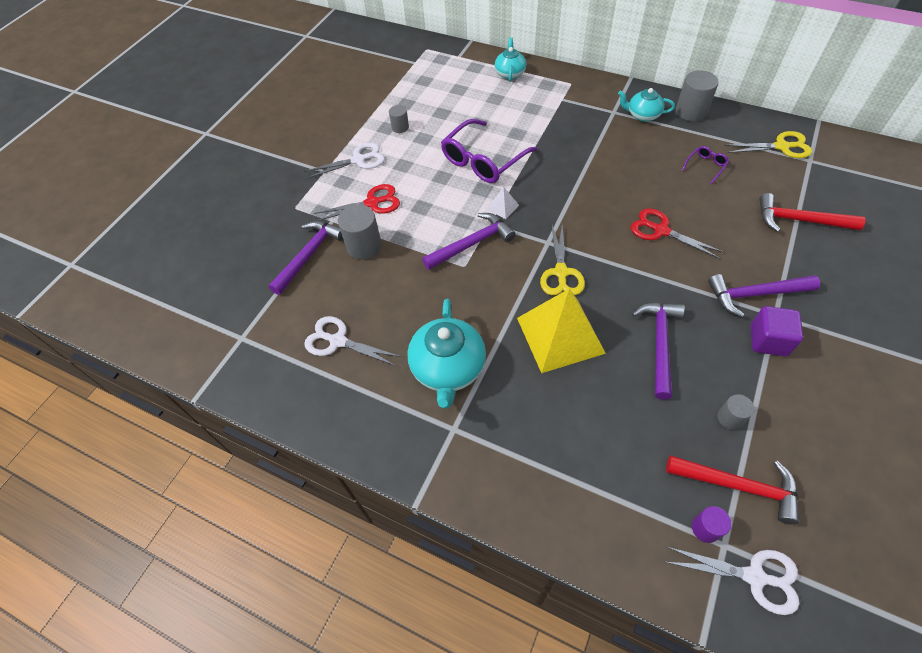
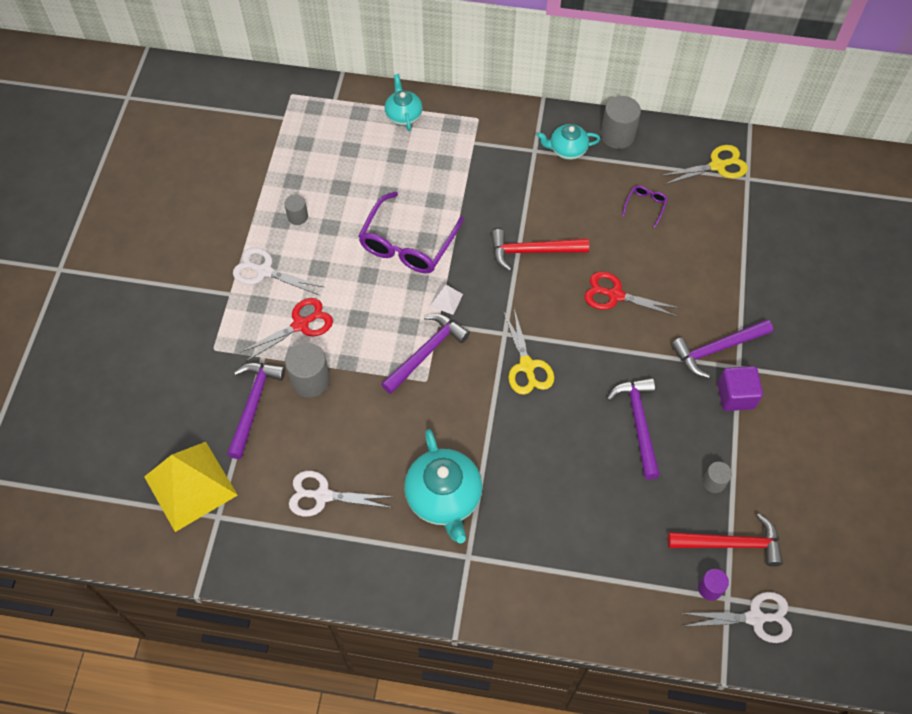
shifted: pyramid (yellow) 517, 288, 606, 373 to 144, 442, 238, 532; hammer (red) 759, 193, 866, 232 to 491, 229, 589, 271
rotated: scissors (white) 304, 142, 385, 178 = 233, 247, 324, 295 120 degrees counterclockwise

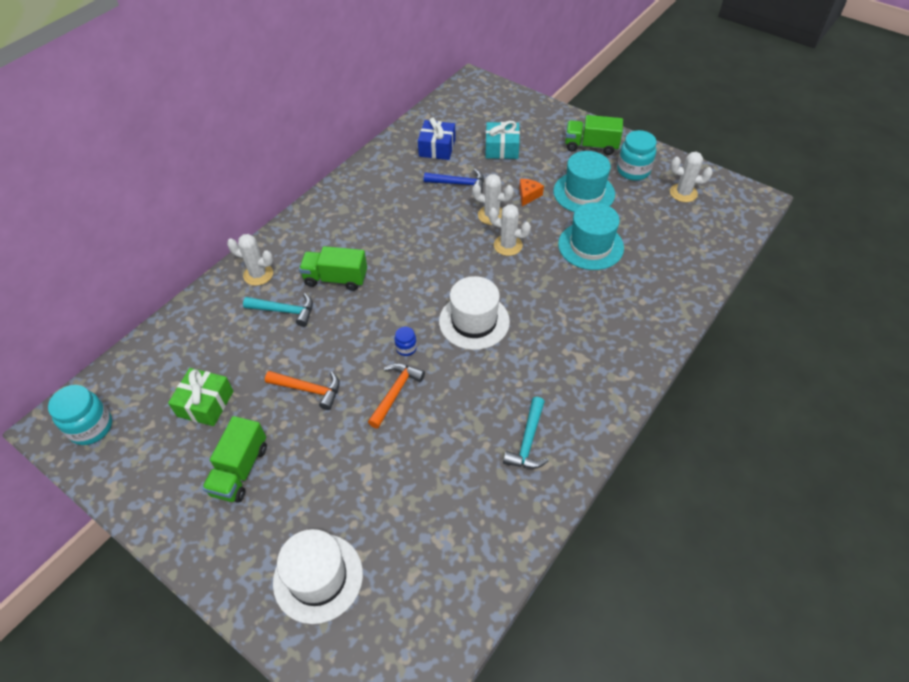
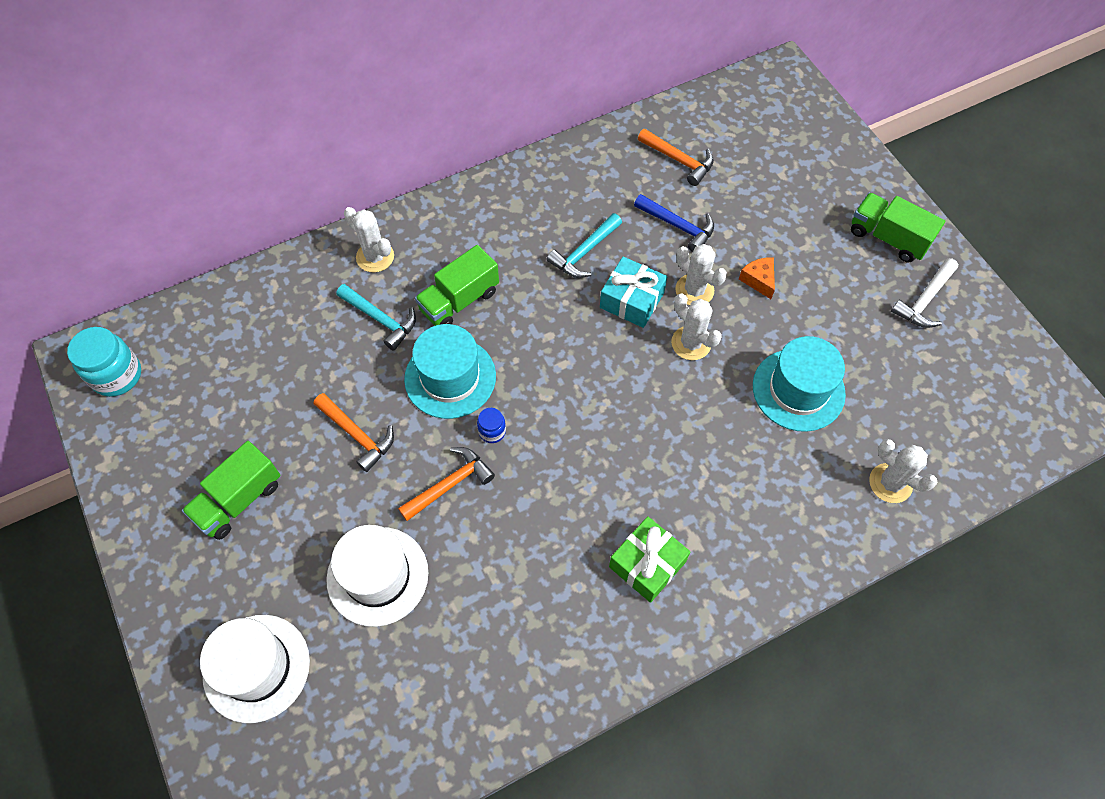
shifted: hat (white) 439, 276, 510, 350 to 326, 525, 428, 627; hat (turquoise) 553, 151, 615, 212 to 404, 324, 496, 419; hammer (turquoise) 503, 397, 549, 469 to 547, 213, 622, 278; gift (turquoise) 485, 121, 520, 159 to 600, 256, 667, 328; gift (green) 168, 368, 233, 426 to 609, 516, 690, 603; cactus (white) 670, 152, 713, 202 to 869, 439, 937, 503
swapped: gift (blue) 418, 118, 456, 160 to hammer (orange) 638, 129, 714, 186; jar (turquoise) 617, 130, 657, 181 to hammer (white) 891, 258, 958, 328
rotated: truck (green) 299, 246, 367, 291 = 415, 245, 499, 326 75 degrees counterclockwise; cheese (orange) 519, 179, 544, 206 = 739, 257, 775, 299 75 degrees counterclockwise

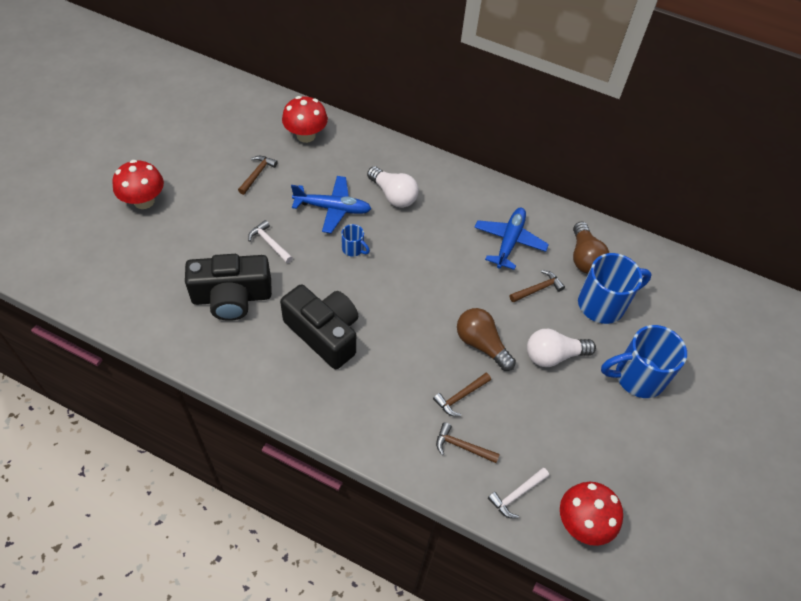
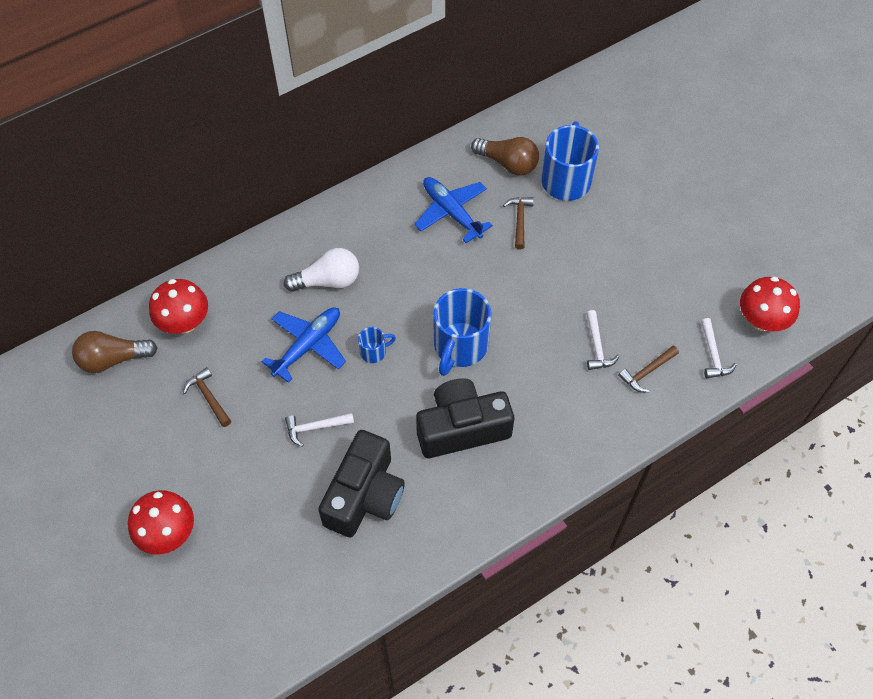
gone: light bulb (white) 527, 329, 596, 367
shifted: light bulb (brown) 457, 308, 516, 371 to 72, 331, 157, 373; mug (blue) 601, 325, 687, 398 to 433, 288, 491, 376
repainted: hammer (brown) 433, 373, 491, 417 to hammer (white) 586, 310, 619, 370

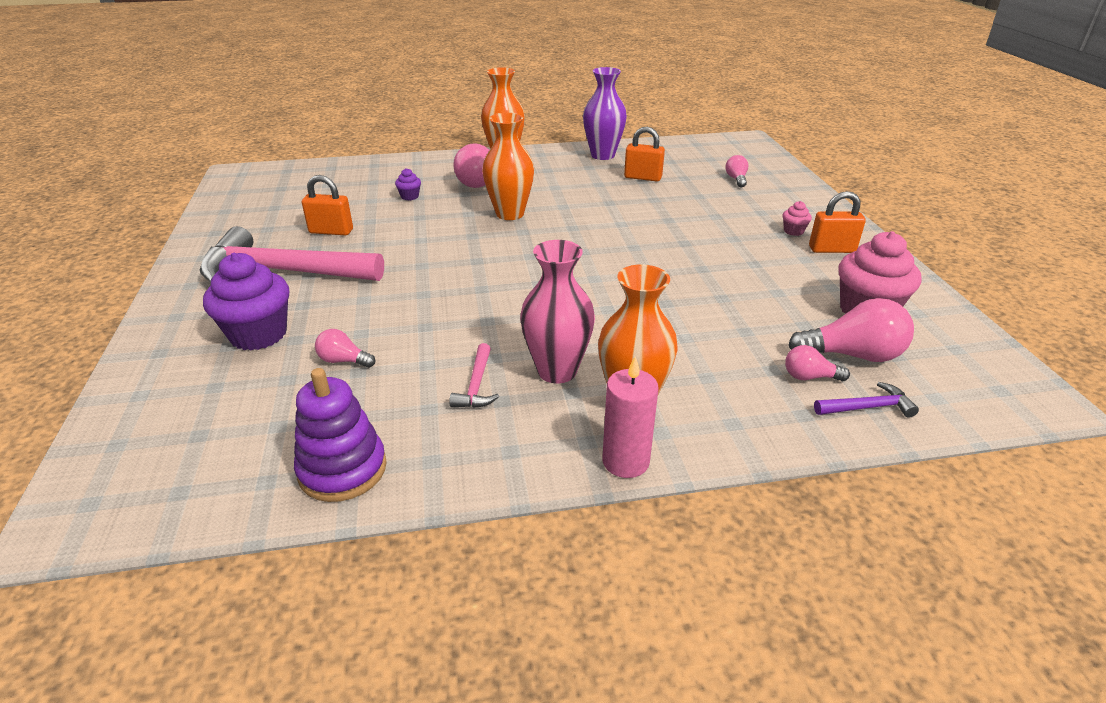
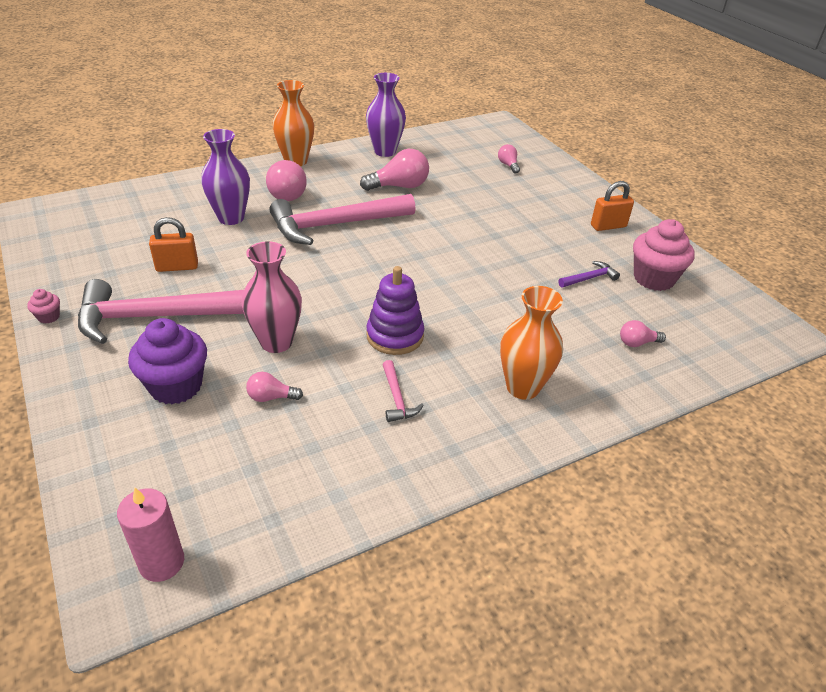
gone: padlock (orange) 624, 127, 665, 181
shifted: cupcake (pink) 783, 201, 812, 236 to 27, 289, 60, 324; candle (pink) 603, 356, 659, 478 to 117, 487, 184, 582; vase (pink) 520, 240, 595, 384 to 241, 241, 302, 353; light bulb (pink) 788, 298, 914, 362 to 360, 149, 429, 191; stacking toy (purple) 294, 368, 387, 502 to 366, 266, 424, 355; hammer (purple) 814, 382, 919, 418 to 558, 261, 620, 288
swapped: cupcake (purple) 395, 168, 421, 201 to vase (purple) 201, 129, 250, 225; vase (orange) 482, 113, 534, 220 to hammer (pink) 270, 194, 416, 245

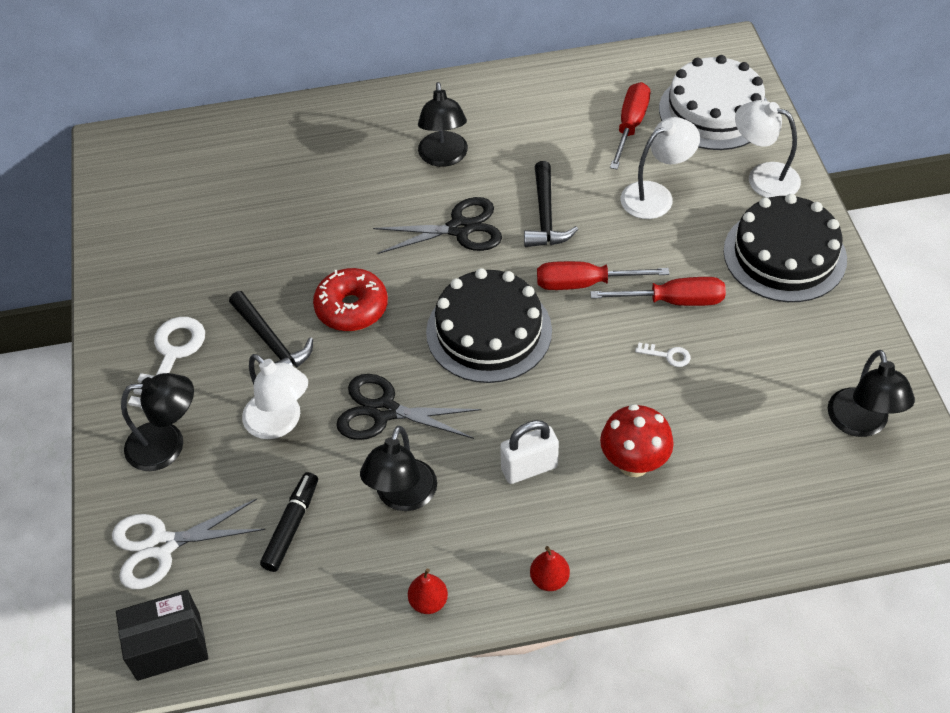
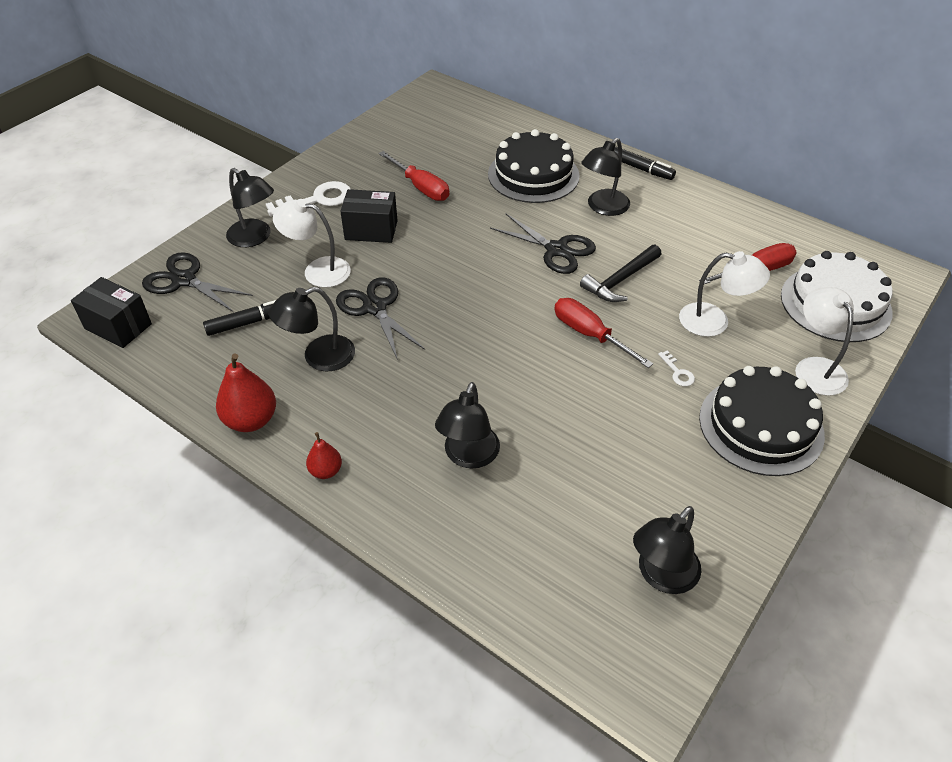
gone: donut (red) 313, 268, 388, 331; padlock (white) 500, 420, 559, 484
new: marker (black) 614, 146, 676, 180
shifted: screwdriver (red) 590, 277, 726, 306 to 379, 151, 449, 201; cake (black) 426, 268, 552, 383 to 488, 129, 580, 203; key (white) 635, 343, 691, 367 to 658, 351, 695, 386
swapped: hammer (black) 229, 291, 313, 368 to box (black) 340, 189, 397, 243; mushroom (red) 600, 404, 674, 477 to lamp (black) 435, 382, 500, 468
repainted: scissors (white) 112, 499, 265, 589 to scissors (black) 142, 252, 253, 312
rotated: lamp (white) 242, 354, 308, 439 = 273, 199, 351, 288 105 degrees clockwise
scaled: pear (red) 408, 568, 448, 614 = 216, 354, 276, 432 x1.73

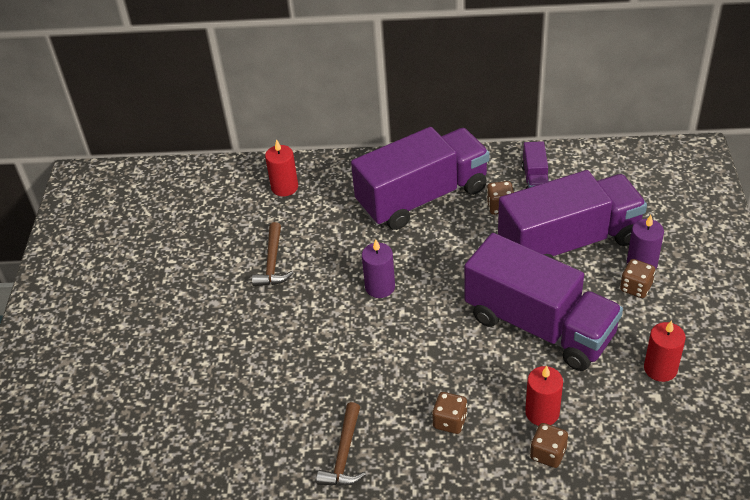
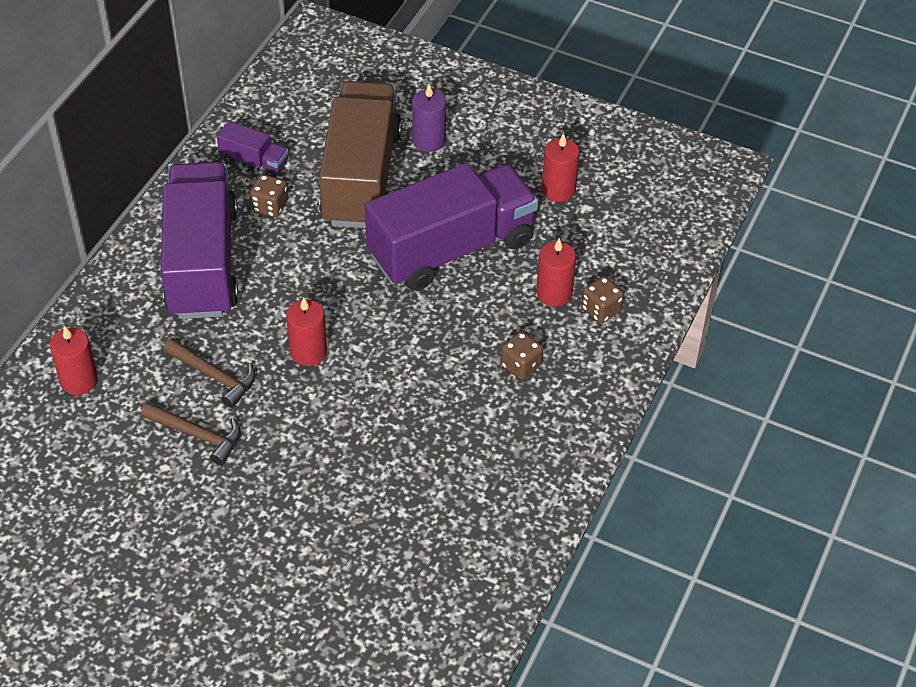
gone: dice (brown) 620, 259, 655, 298
shifted: hammer (brown) 316, 402, 366, 486 to 164, 339, 255, 408
repainted: candle (purple) 362, 239, 395, 298 to candle (red) 286, 297, 327, 366; truck (purple) 498, 170, 647, 259 to truck (brown) 319, 81, 402, 228

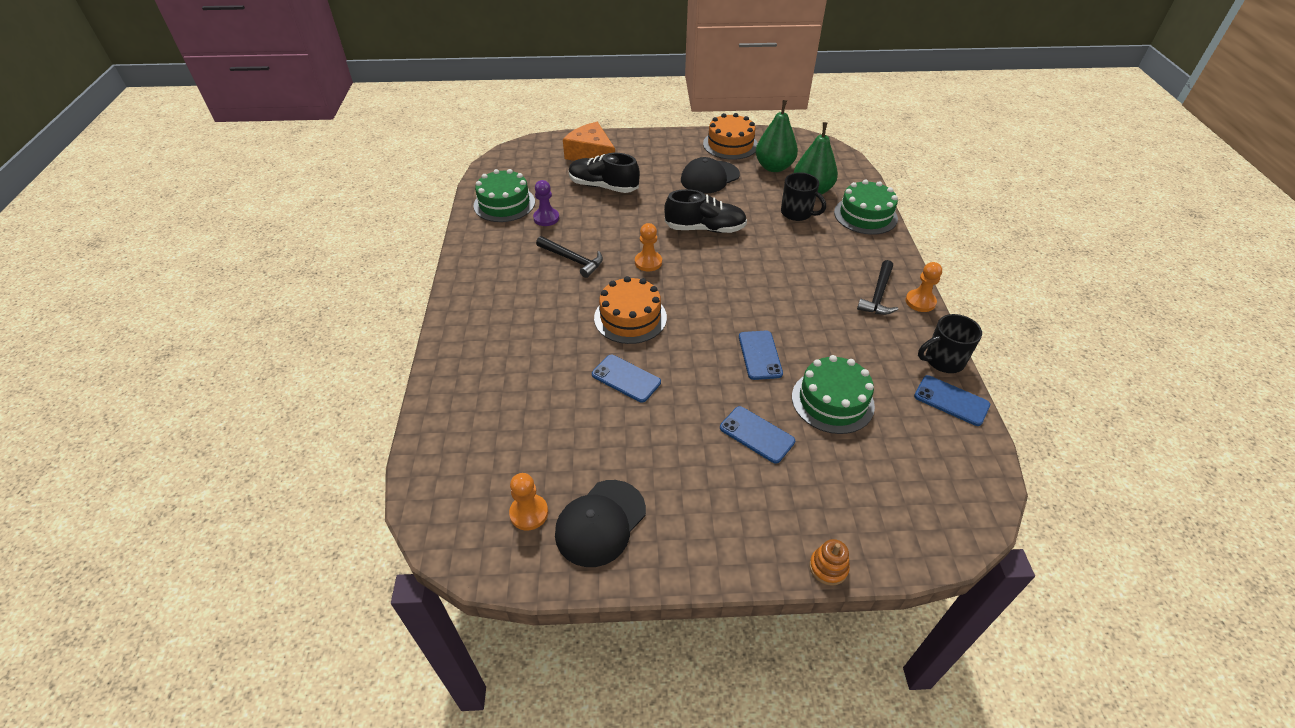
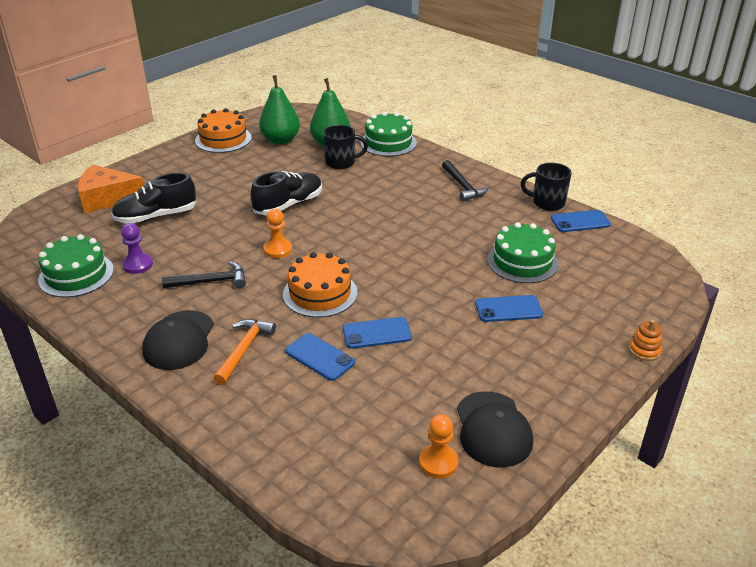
gone: pawn (orange) 905, 262, 942, 312
new: hammer (orange) 213, 319, 276, 385
shifted: cap (black) 681, 157, 740, 194 to 143, 310, 214, 370; phone (blue) 739, 331, 783, 380 to 285, 333, 355, 381
rotated: mug (black) 918, 314, 982, 373 = 521, 163, 572, 211 75 degrees clockwise

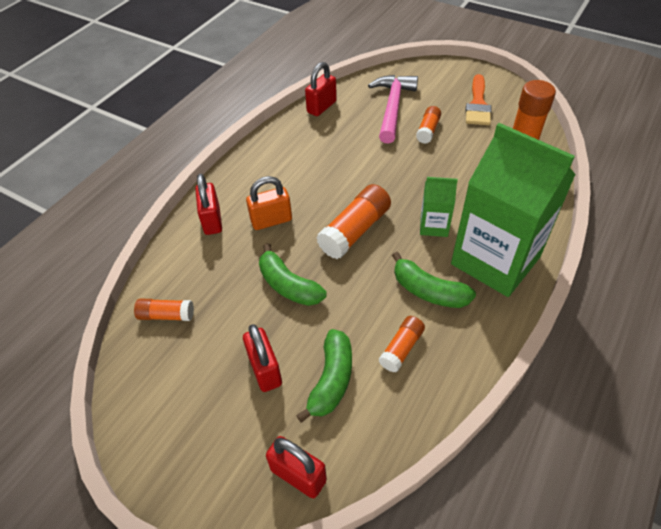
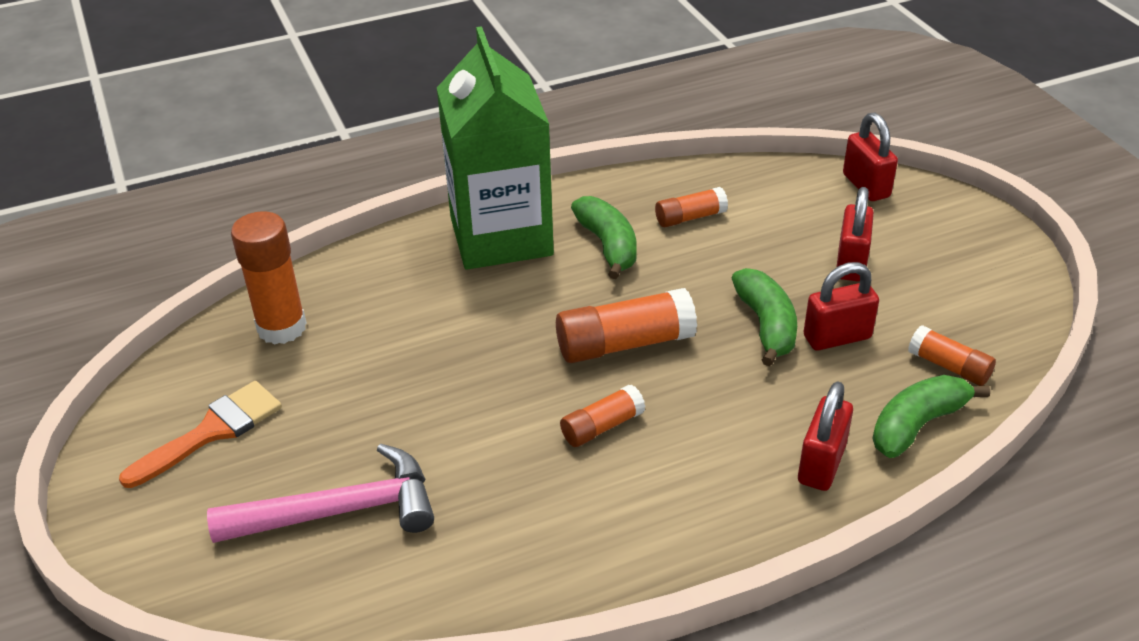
gone: padlock (orange) 246, 176, 292, 230; carton (green) 420, 177, 458, 237
shifted: glue stick (orange) 416, 106, 441, 144 to 560, 385, 645, 447; padlock (red) 305, 62, 337, 116 to 803, 262, 879, 350; banana (green) 296, 329, 352, 423 to 873, 375, 990, 458
rotated: hammer (pink) 368, 75, 418, 144 = 207, 444, 434, 543 150 degrees counterclockwise

